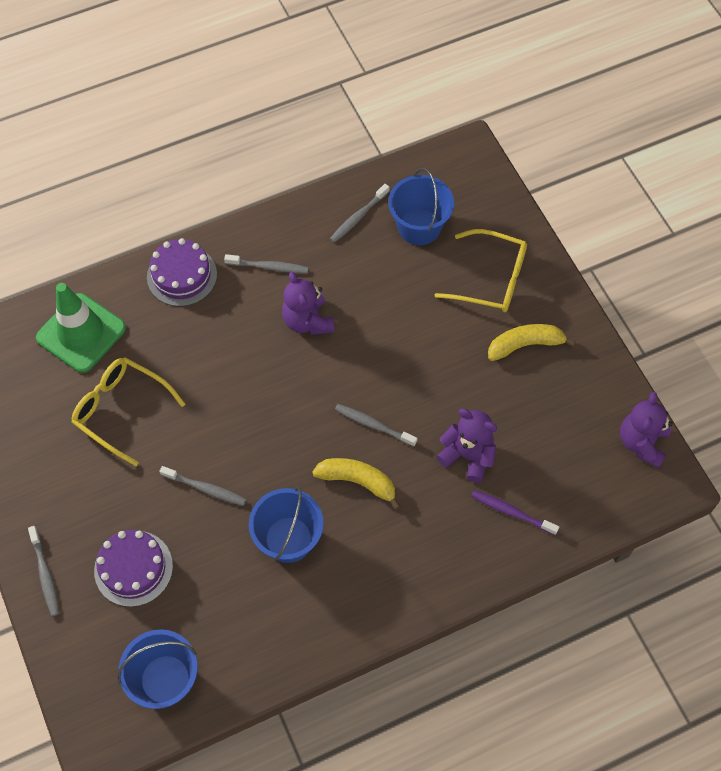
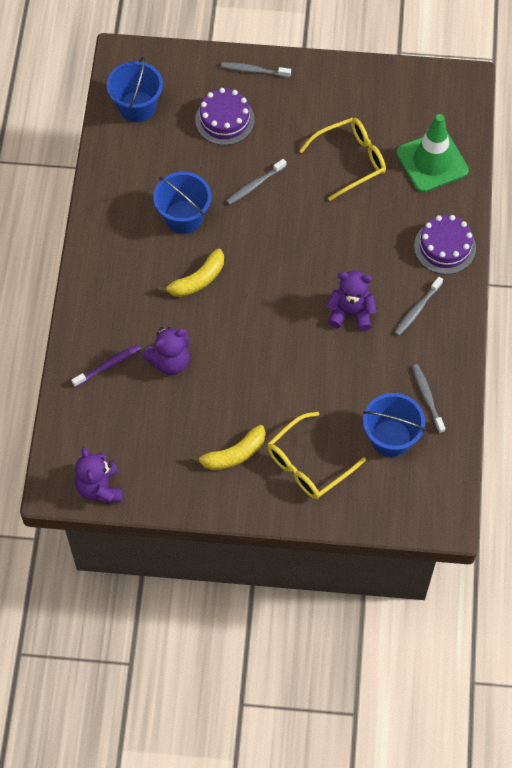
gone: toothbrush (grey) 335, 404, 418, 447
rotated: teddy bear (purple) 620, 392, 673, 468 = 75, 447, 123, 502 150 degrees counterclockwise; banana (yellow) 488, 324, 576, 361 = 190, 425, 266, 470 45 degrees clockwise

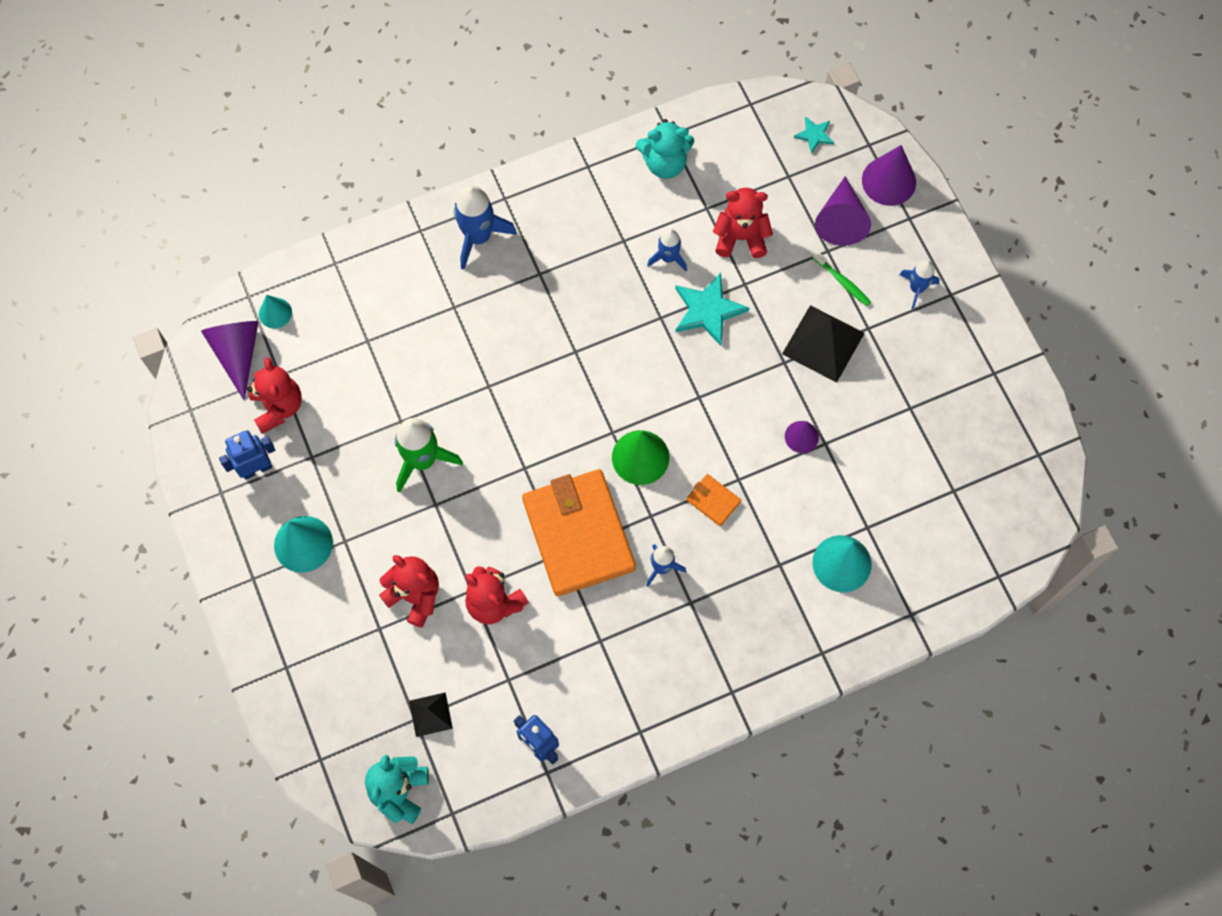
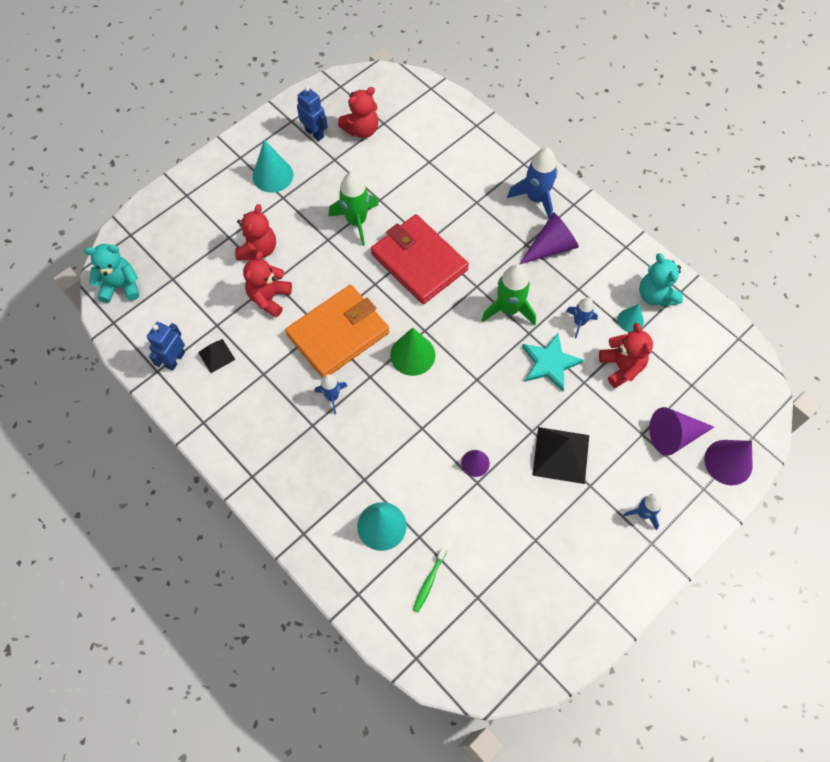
gone: wallet (orange) 686, 474, 741, 526; star (turquoise) 794, 116, 834, 154
new: wallet (red) 371, 214, 469, 304; rocket (green) 481, 264, 536, 326
shifted: pyramid (black) 409, 692, 453, 737 to 198, 339, 235, 373; toothbrush (green) 812, 251, 871, 306 to 413, 547, 447, 612; cone (purple) 201, 321, 259, 400 to 519, 212, 579, 265; cone (turquoise) 259, 295, 292, 329 to 617, 304, 644, 332

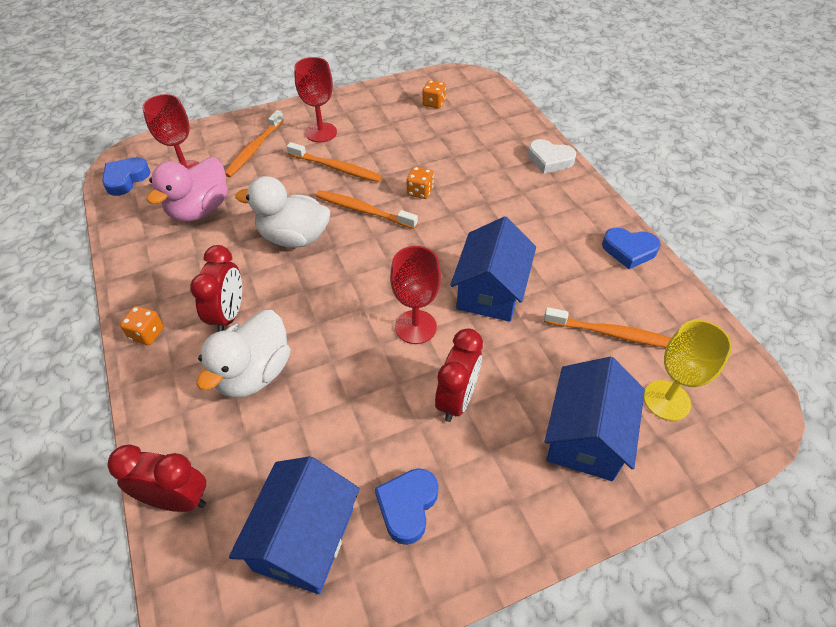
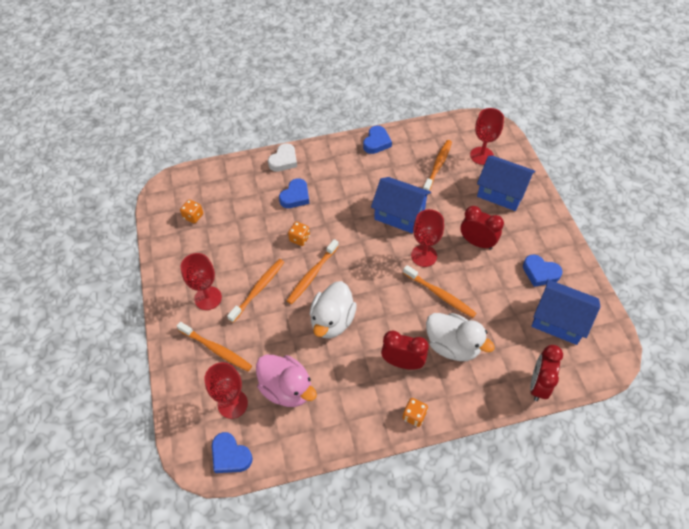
new: heart (blue) 279, 178, 309, 208; toothbrush (orange) 403, 265, 476, 318
repainted: goblet (yellow) 644, 320, 732, 421 to goblet (red) 470, 108, 504, 165

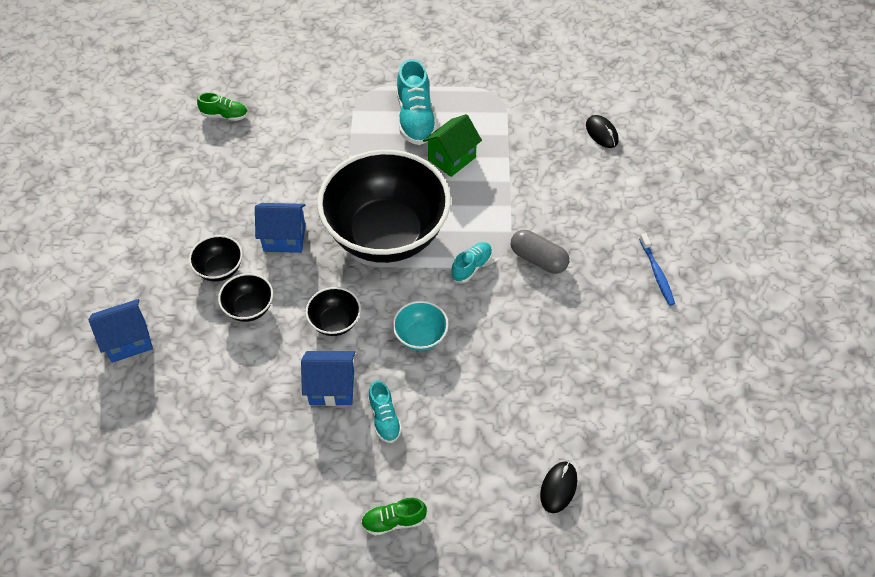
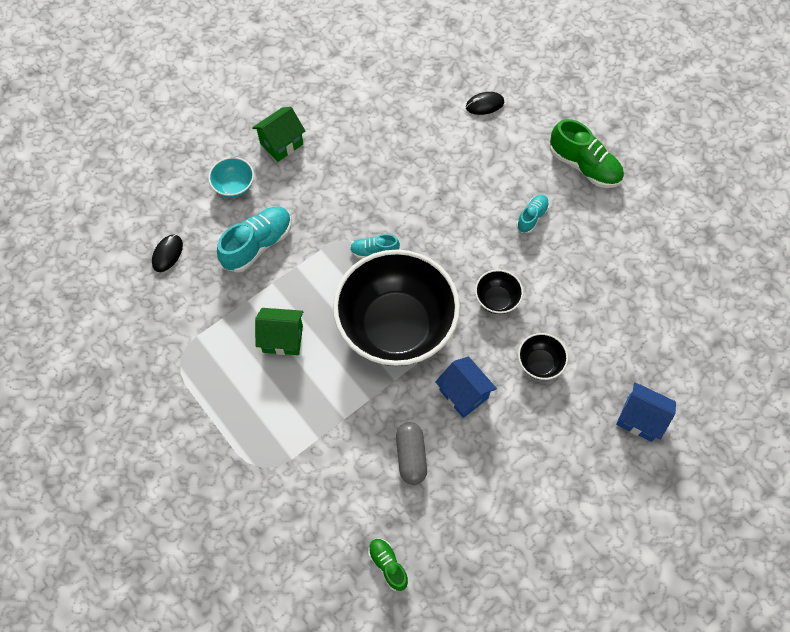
gone: bowl (black) 189, 235, 243, 282; house (blue) 301, 351, 355, 406
shifted: bowl (turquoise) 393, 301, 448, 351 to 208, 157, 254, 198; shoe (turquoise) 397, 59, 437, 145 to 217, 206, 292, 272; capsule (grey) 511, 230, 569, 274 to 396, 422, 427, 485
swapped: toothbrush (blue) 639, 233, 675, 306 to house (green) 252, 107, 305, 162
scaled: shoe (green) 361, 498, 427, 536 = 550, 119, 624, 188 x1.78

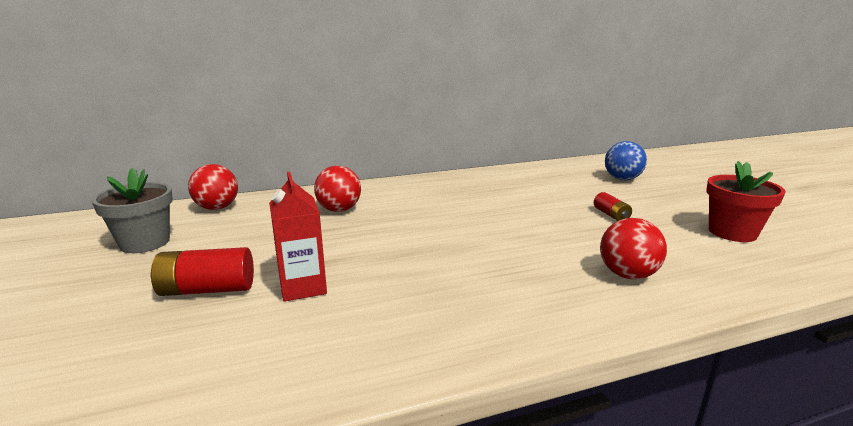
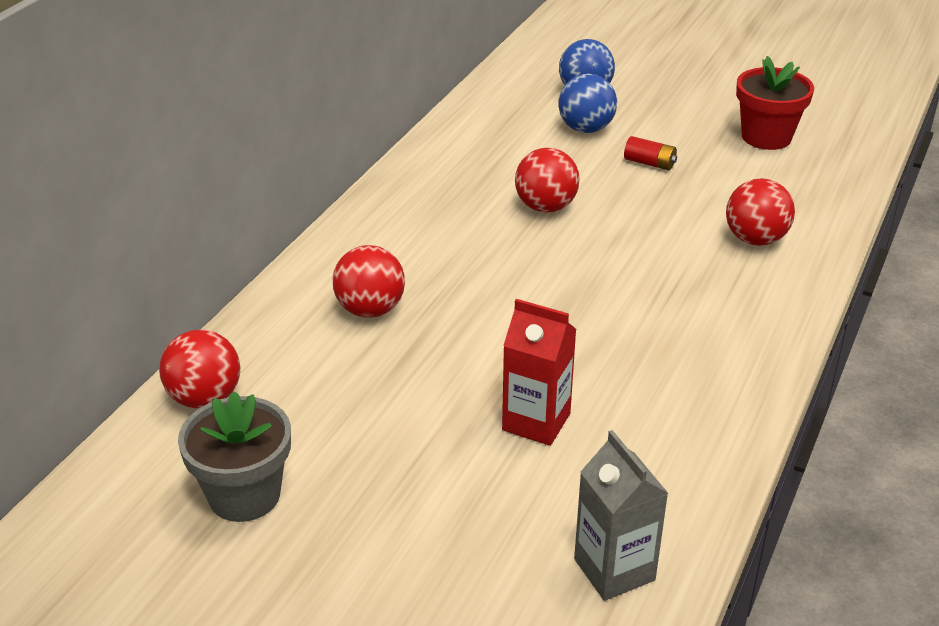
gone: battery (red) 150, 247, 254, 296
new: ball (red) 515, 148, 580, 213; ball (blue) 558, 73, 617, 133; carton (grey) 574, 430, 669, 601

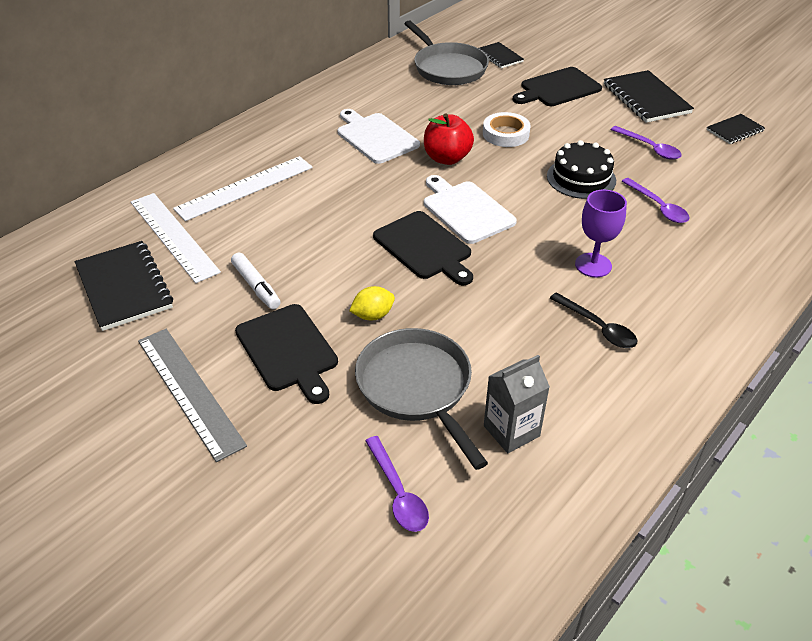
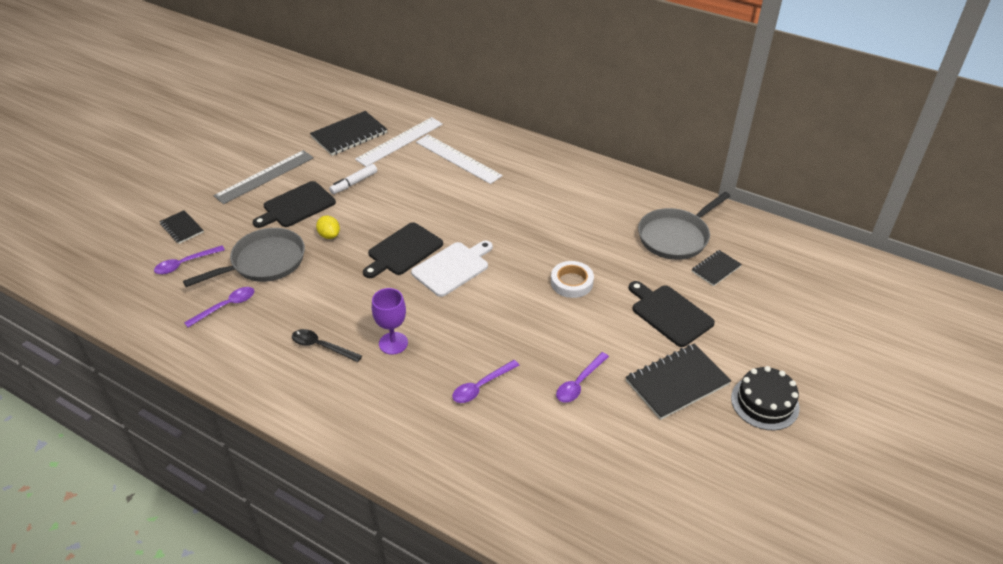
gone: cutting board (white) 338, 109, 420, 164; apple (red) 424, 113, 474, 165
shifted: notebook (black) 706, 114, 765, 144 to 159, 210, 204, 244; cake (black) 547, 140, 616, 199 to 731, 366, 800, 430
swapped: carton (grey) 484, 355, 550, 453 to spoon (purple) 184, 287, 254, 327
rotated: spoon (black) 550, 292, 637, 348 = 292, 329, 362, 362 75 degrees clockwise

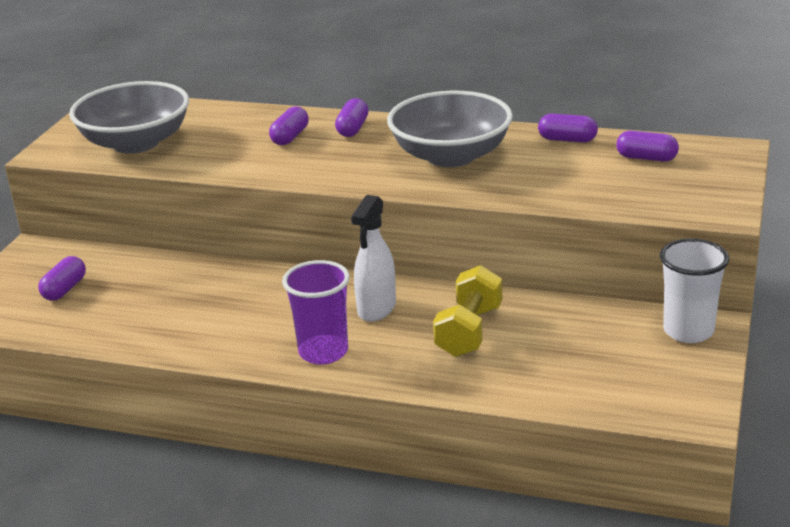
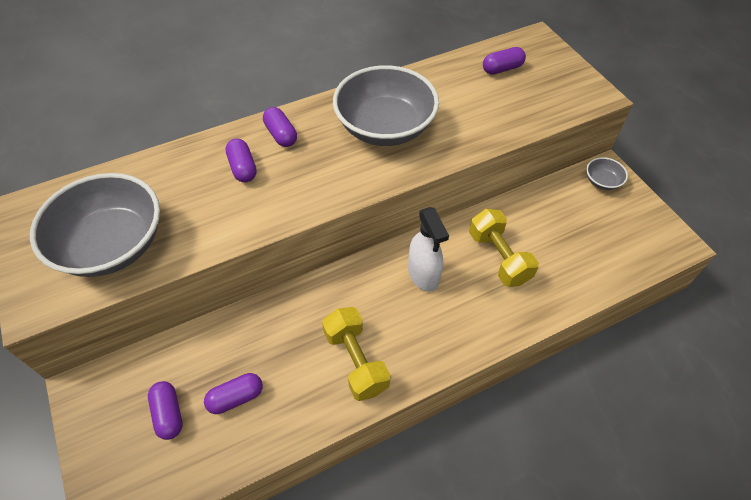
gone: cup (purple) 282, 260, 350, 365
new: dumbbell (yellow) 322, 307, 390, 401
shifted: capsule (purple) 538, 114, 598, 142 to 204, 373, 263, 414
swapped: cup (white) 660, 238, 729, 343 to bowl (grey) 586, 157, 628, 190

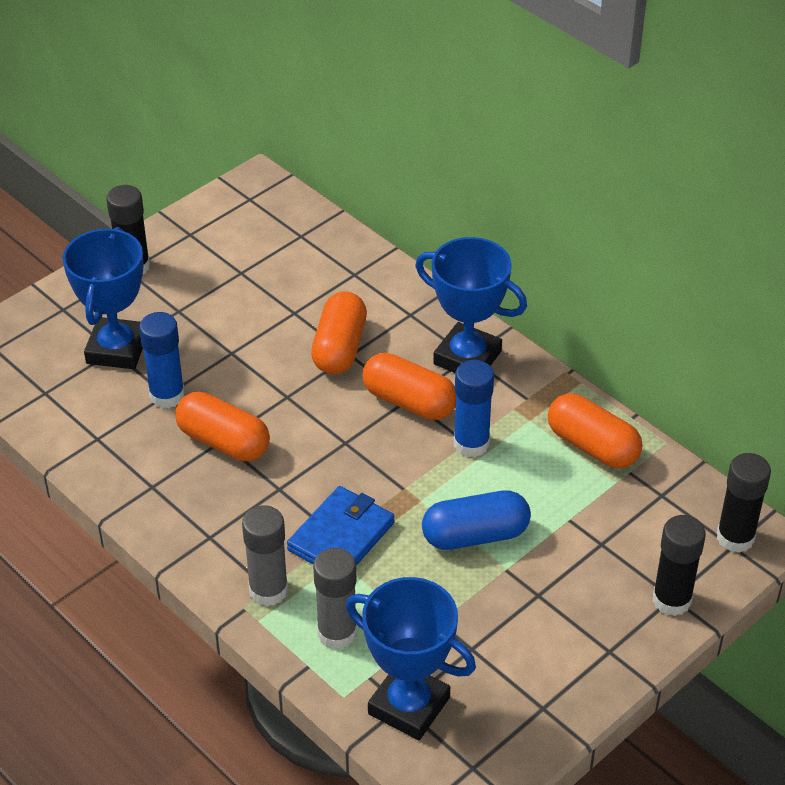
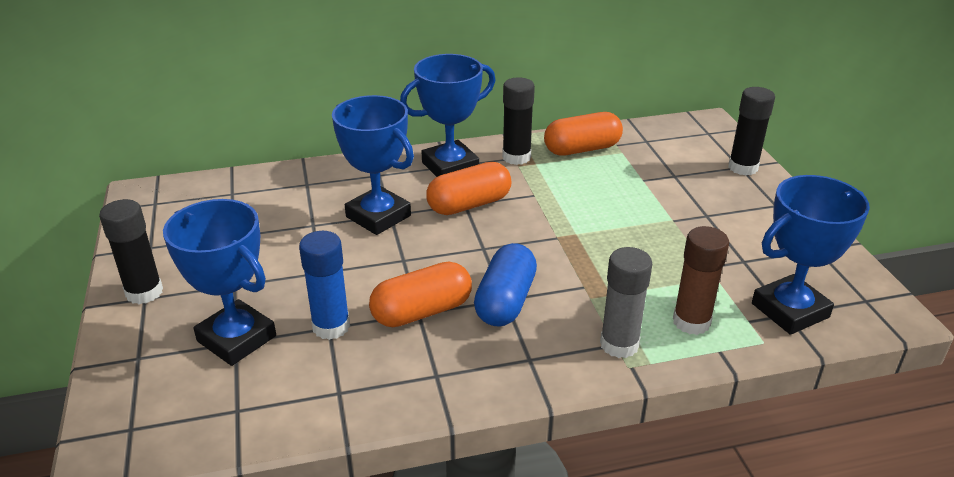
gone: wallet (blue) 287, 486, 395, 566; glue stick (blue) 454, 360, 494, 457
shifted: capsule (blue) 422, 490, 531, 550 to 474, 243, 537, 327; glue stick (black) 717, 453, 771, 553 to 502, 77, 535, 165
swapped: capsule (orange) 311, 292, 367, 374 to trophy (blue) 332, 95, 414, 235
repainted: glue stick (grey) 313, 548, 357, 649 to glue stick (brown) 673, 226, 729, 335

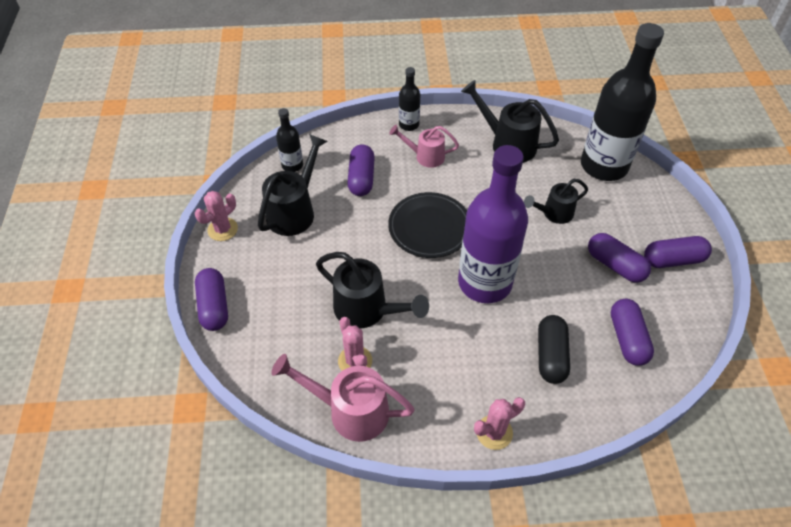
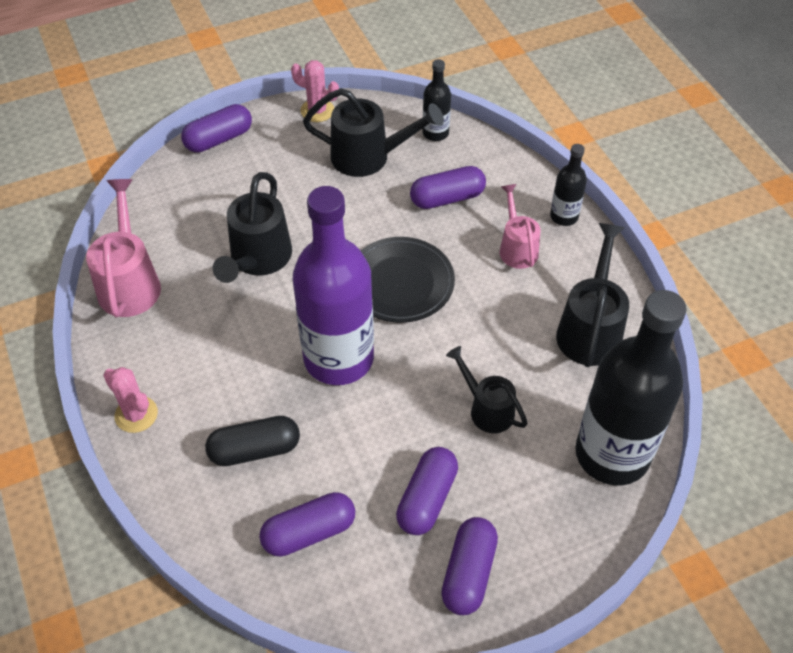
gone: cactus (pink) 338, 317, 372, 371
rotated: capsule (purple) 644, 236, 712, 268 = 441, 517, 498, 615 45 degrees clockwise

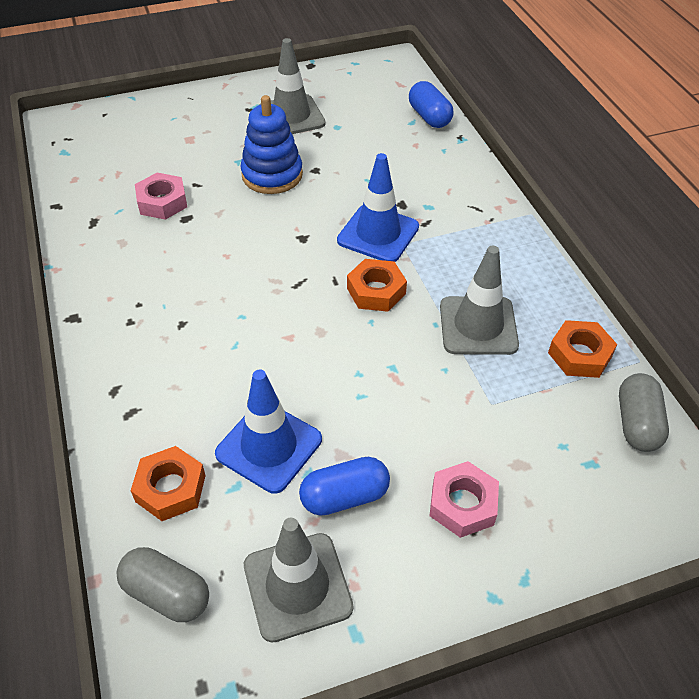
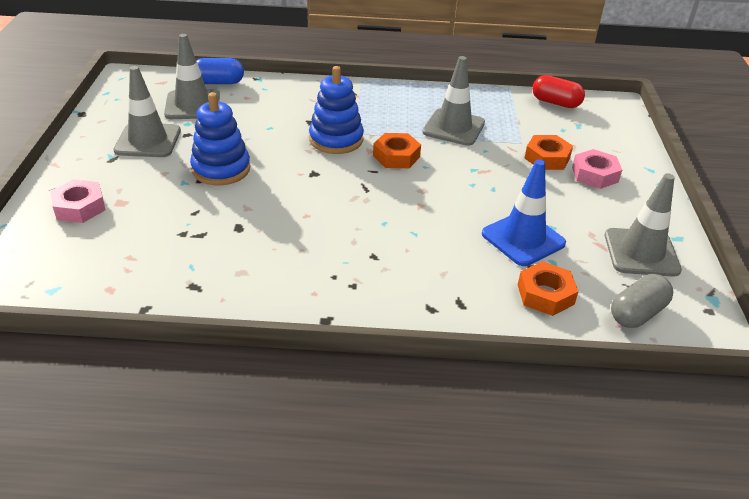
gone: capsule (blue) 299, 457, 390, 516
new: traffic cone (grey) 164, 34, 220, 119
shifted: nut (pink) 135, 173, 187, 220 to 50, 179, 106, 223; nut (orange) 548, 320, 617, 378 to 525, 135, 573, 170
swapped: traffic cone (blue) 337, 153, 419, 262 to stacking toy (blue) 309, 66, 364, 154
repainted: capsule (grey) 619, 373, 669, 452 to capsule (red) 532, 75, 585, 108

